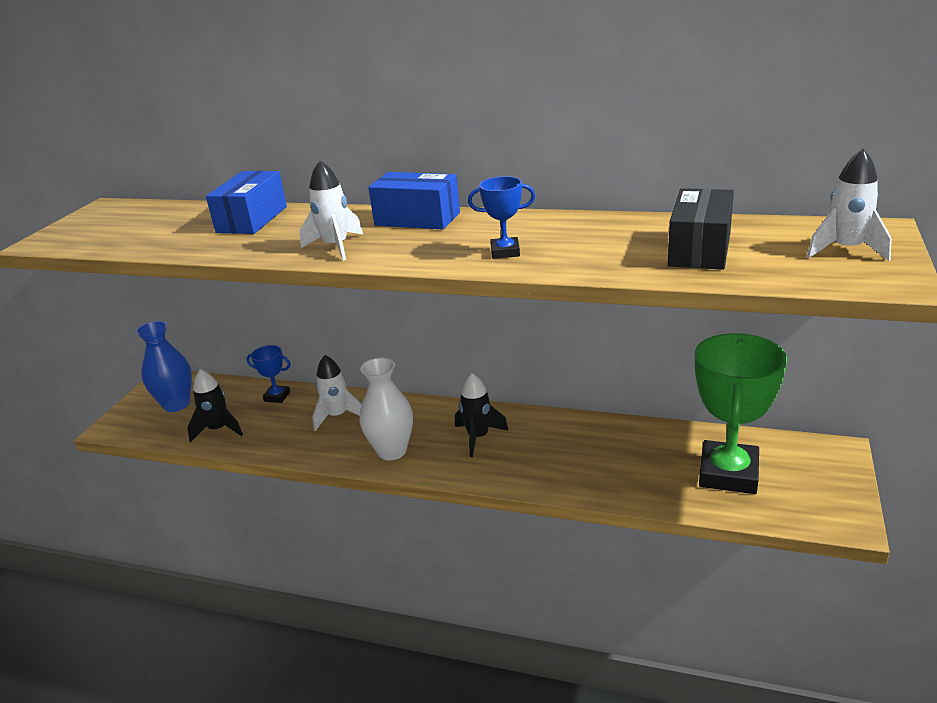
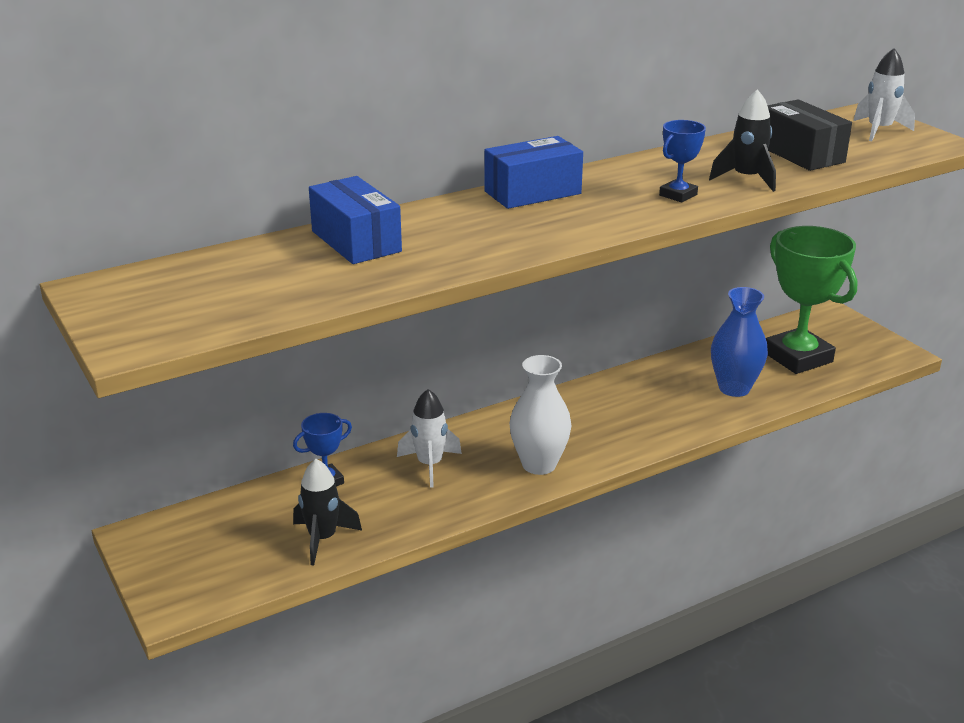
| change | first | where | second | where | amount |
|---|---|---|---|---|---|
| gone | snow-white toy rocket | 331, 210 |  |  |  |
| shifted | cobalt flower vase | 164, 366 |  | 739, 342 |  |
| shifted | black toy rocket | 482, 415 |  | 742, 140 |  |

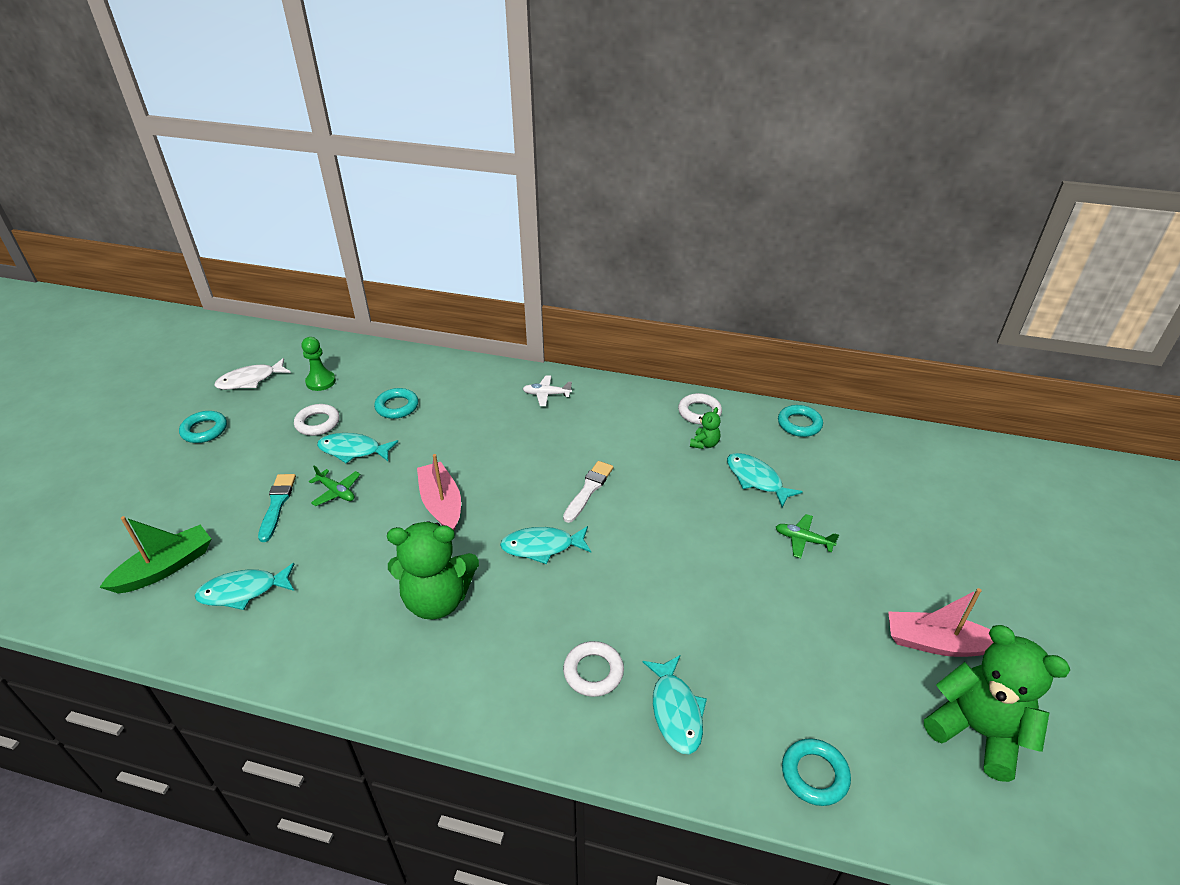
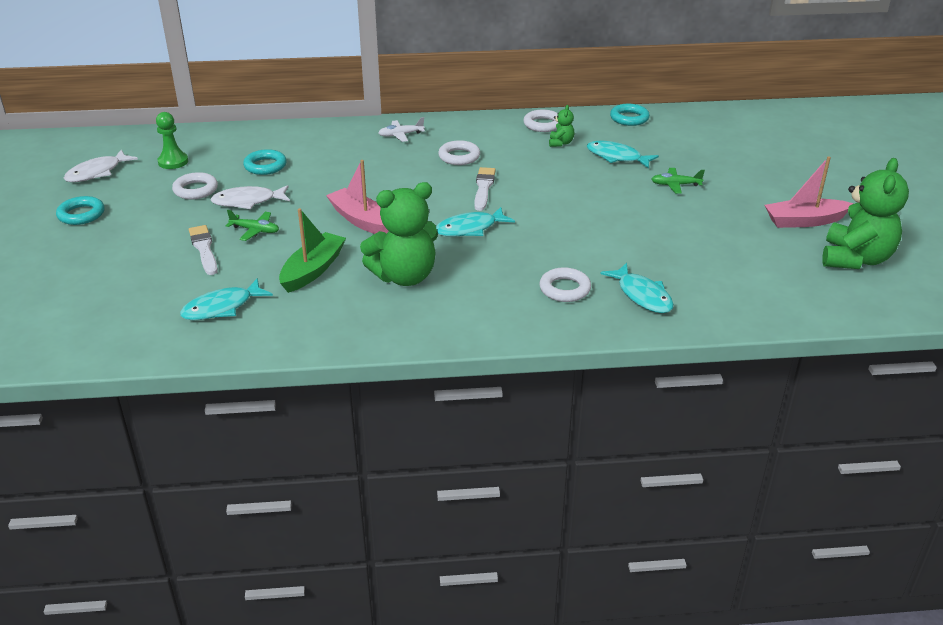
| change | first | where | second | where | amount |
|---|---|---|---|---|---|
| repainted | turquoise toy fish | 357, 448 | snow-white toy fish | 250, 197 |  |
| repainted | turquoise brush | 277, 508 | snow-white brush | 203, 250 |  |
| shifted | green boat | 155, 555 |  | 312, 250 |  |
| rotated | green teddy bear | 997, 703 |  | 865, 213 | 90 degrees clockwise |
| gone | turquoise torus | 816, 772 |  |  |  |
| new |  |  | snow-white torus | 459, 152 |  |

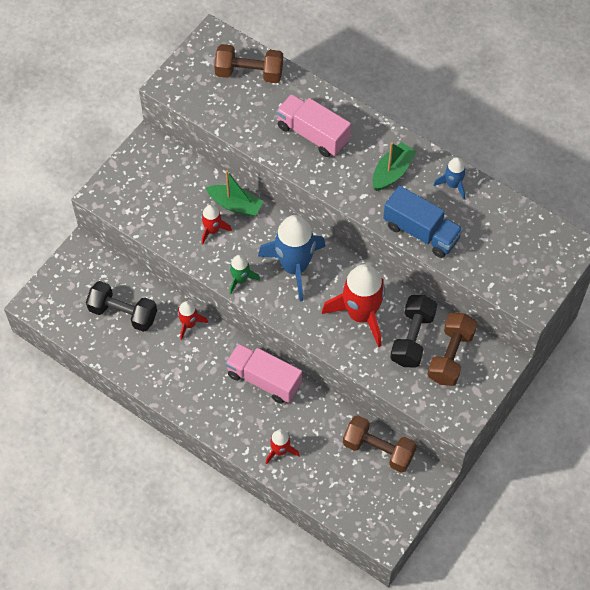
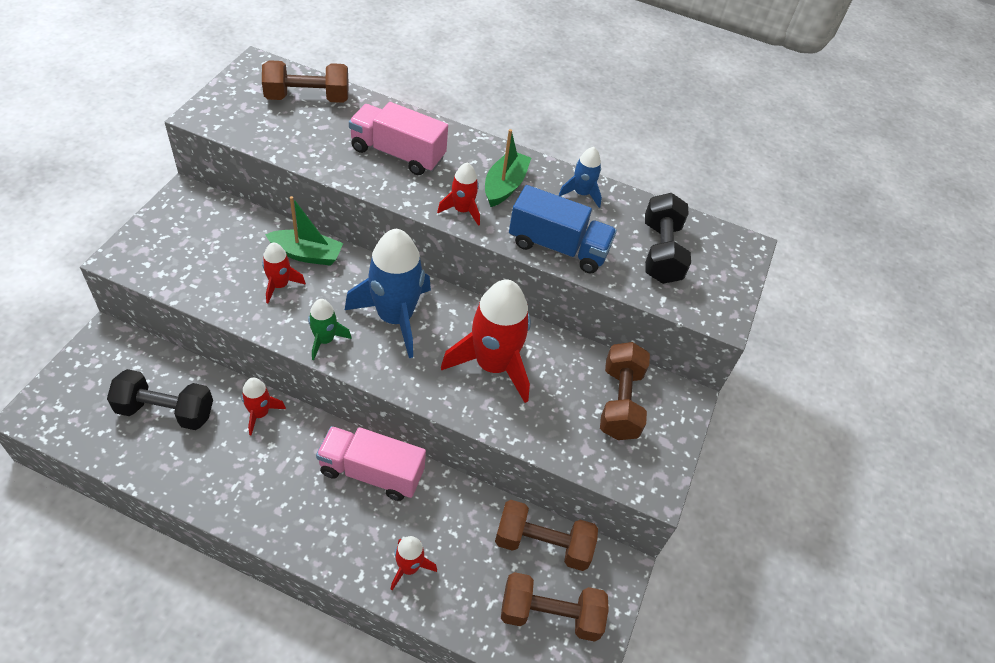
| change | first | where | second | where | amount |
|---|---|---|---|---|---|
| shifted | black hand weight | 413, 331 |  | 668, 238 |  |
| new |  |  | crimson toy rocket | 458, 194 |  |
| new |  |  | dark brown hand weight | 555, 607 |  |

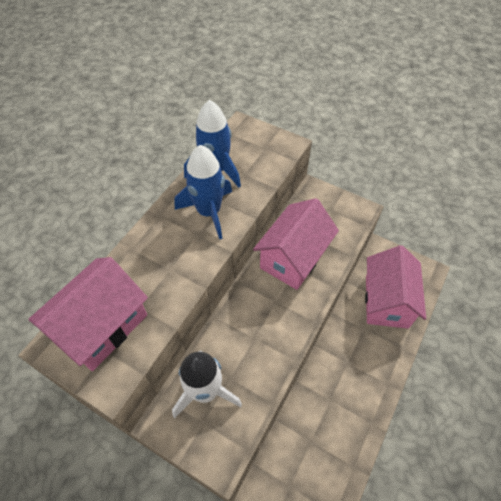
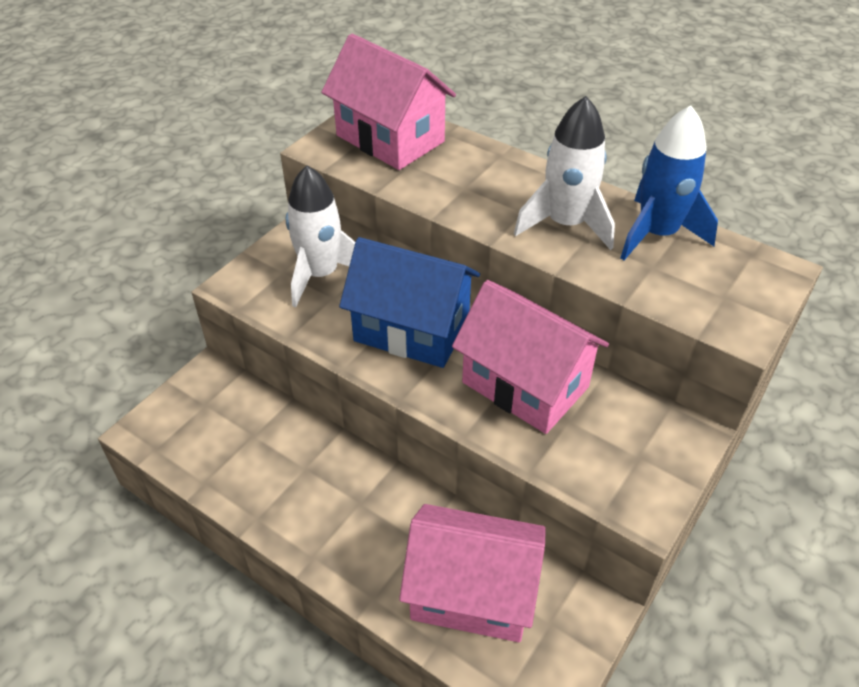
| change | first | where | second | where | amount |
|---|---|---|---|---|---|
| repainted | cobalt toy rocket | 203, 192 | snow-white toy rocket | 564, 173 |  |
| new |  |  | cobalt house | 409, 302 |  |

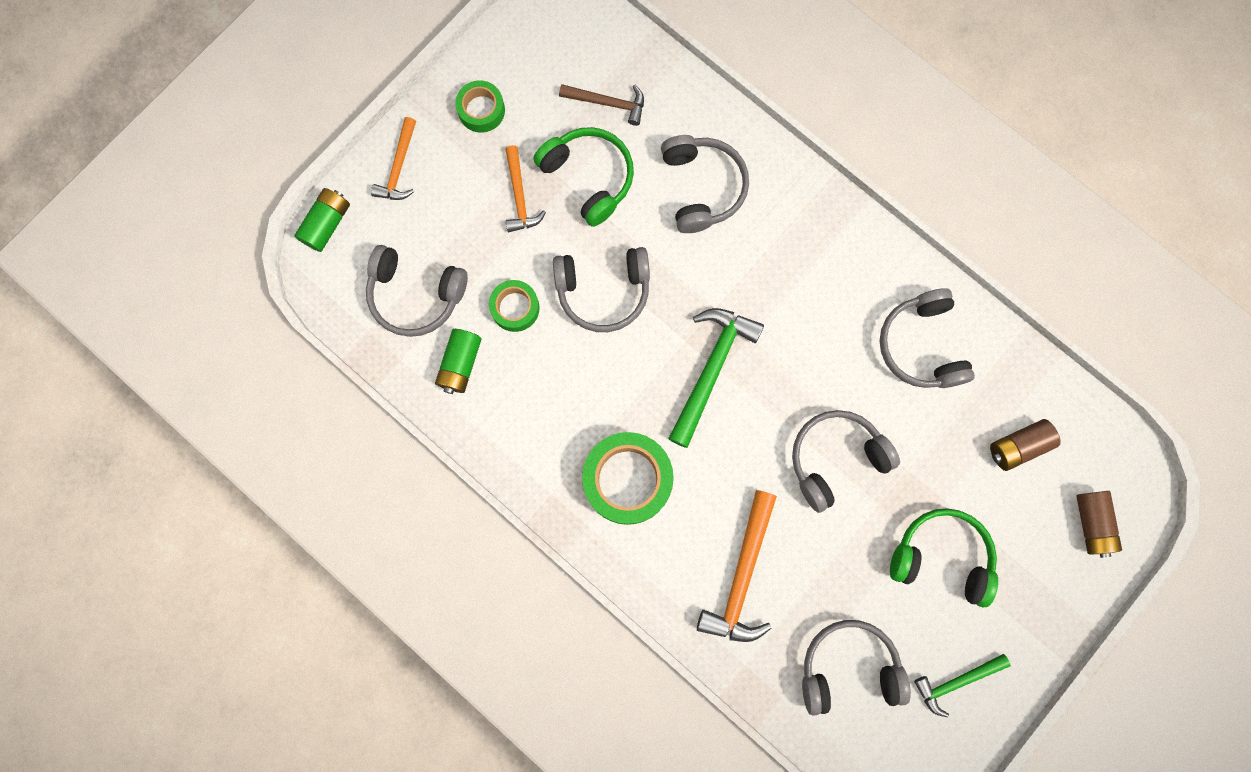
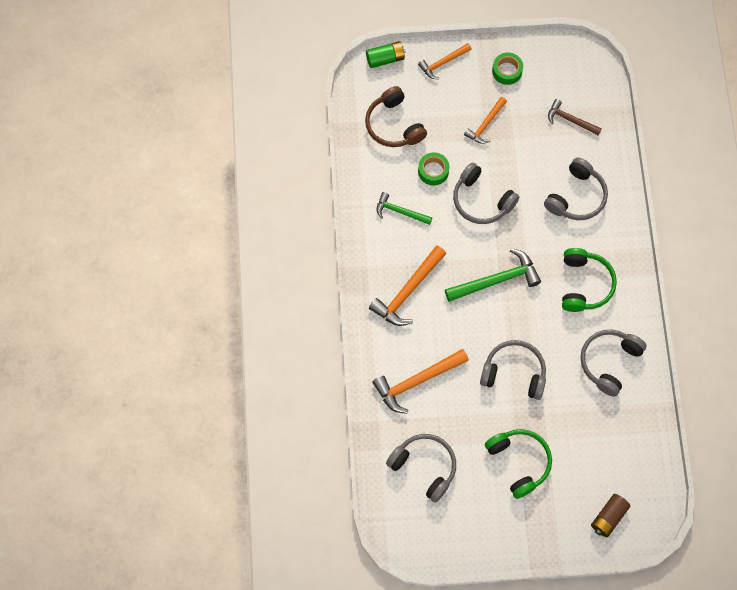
| change | first | where | second | where | amount |
|---|---|---|---|---|---|
| rotated | dark brown carpenter's hammer | 601, 105 |  | 575, 117 | 150 degrees clockwise |
| shifted | green over-ear headphones | 583, 177 |  | 589, 280 |  |
| repainted | gray over-ear headphones | 417, 291 | dark brown over-ear headphones | 396, 116 |  |
| gone | green battery | 458, 361 |  |  |  |
| gone | dark brown battery | 1025, 445 |  |  |  |
| swapped | green sticky tape | 628, 478 | bright orange carpenter's hammer | 407, 286 |  |
| shifted | green carpenter's hammer | 962, 685 |  | 404, 208 |  |

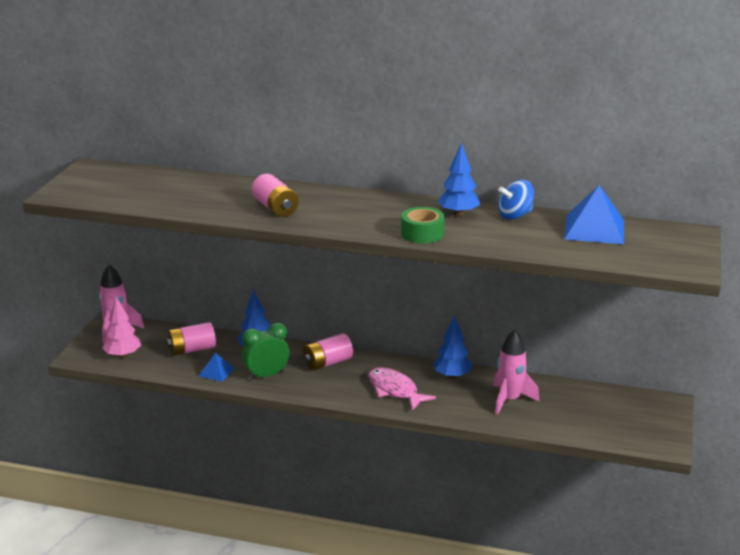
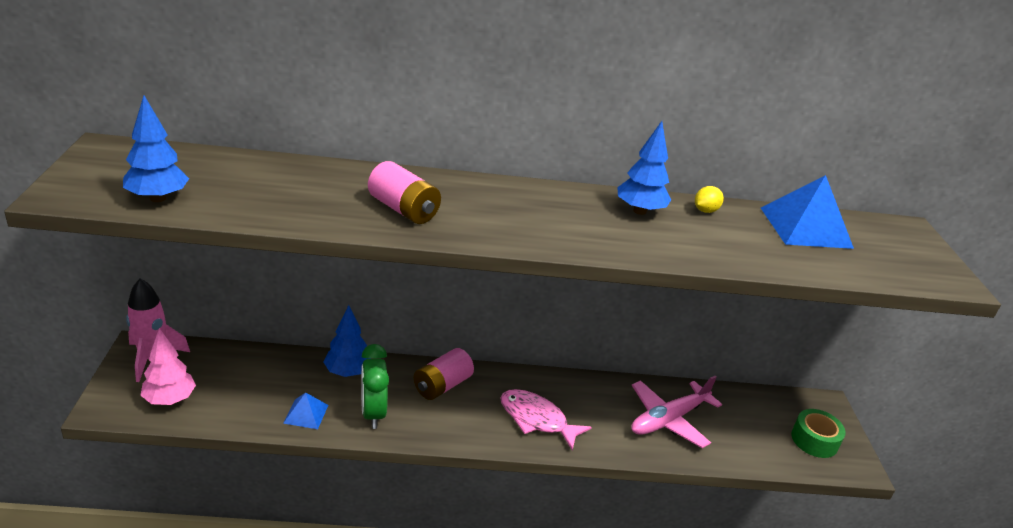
| change | first | where | second | where | amount |
|---|---|---|---|---|---|
| swapped | cobalt spinning top | 516, 200 | yellow toy lemon | 709, 199 |  |
| shifted | green sticky tape | 423, 225 |  | 818, 433 |  |
| shifted | cobalt toy tree | 452, 347 |  | 156, 148 |  |
| gone | rose-pink battery | 191, 339 |  |  |  |
| rotated | green clock | 265, 351 |  | 375, 386 | 60 degrees counterclockwise |
| swapped | rose-pink toy rocket | 516, 372 | rose-pink aeroplane | 676, 412 |  |

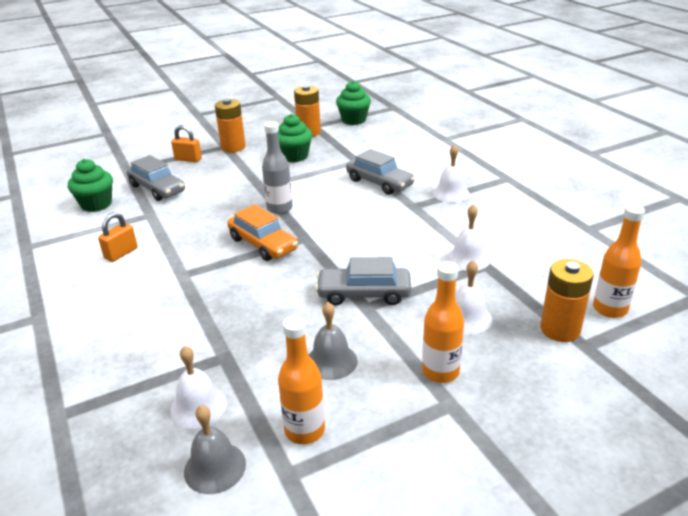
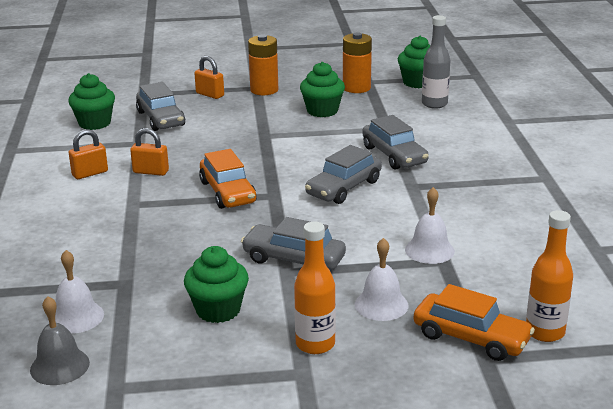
| change | first | where | second | where | amount |
|---|---|---|---|---|---|
| shifted | gray flask | 277, 168 |  | 436, 62 |  |
| gone | snow-white hand bell | 451, 173 |  |  |  |
| swapped | bright orange battery | 567, 300 | bright orange toy car | 474, 322 |  |
| swapped | gray hand bell | 333, 341 | green fairy cake | 216, 284 |  |
| gone | bright orange flask | 301, 380 |  |  |  |
| new |  |  | bright orange padlock | 149, 152 |  |
| new |  |  | gray toy car | 343, 174 |  |

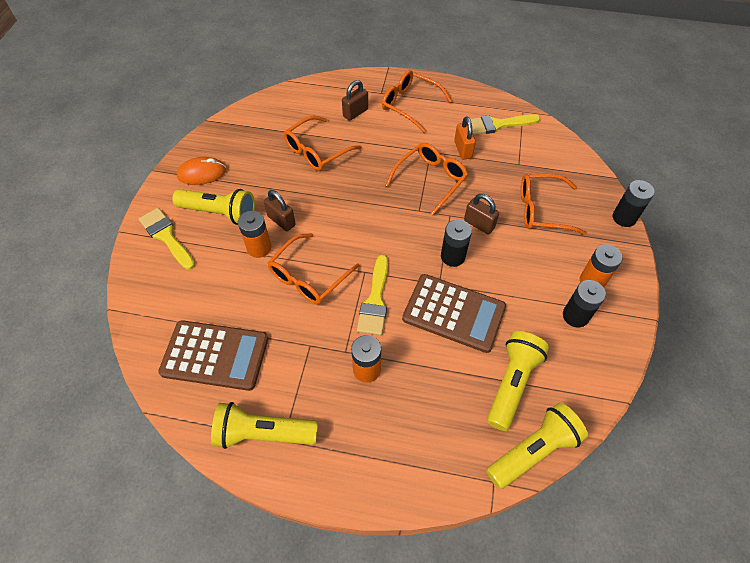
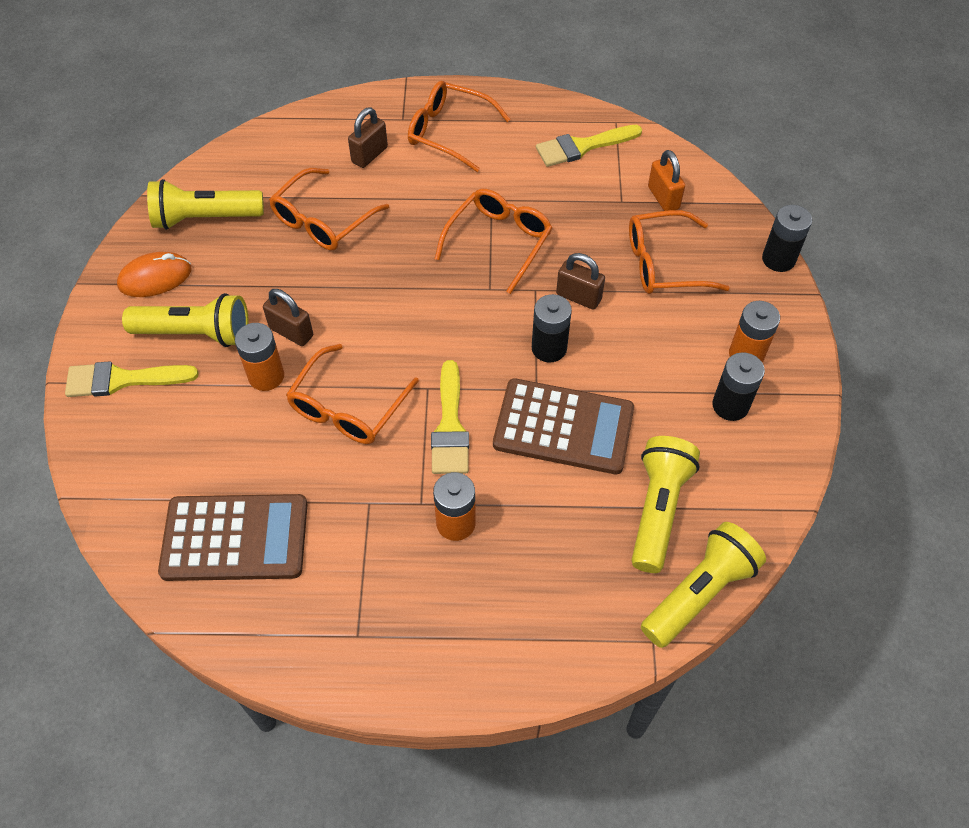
| change | first | where | second | where | amount |
|---|---|---|---|---|---|
| shifted | bright orange padlock | 465, 138 |  | 666, 180 |  |
| rotated | yellow brush | 167, 239 |  | 132, 379 | 45 degrees counterclockwise |
| shifted | yellow flashlight | 264, 425 |  | 205, 204 |  |

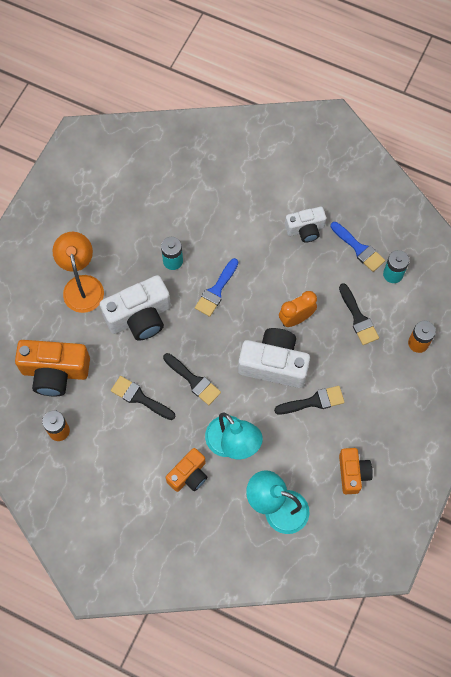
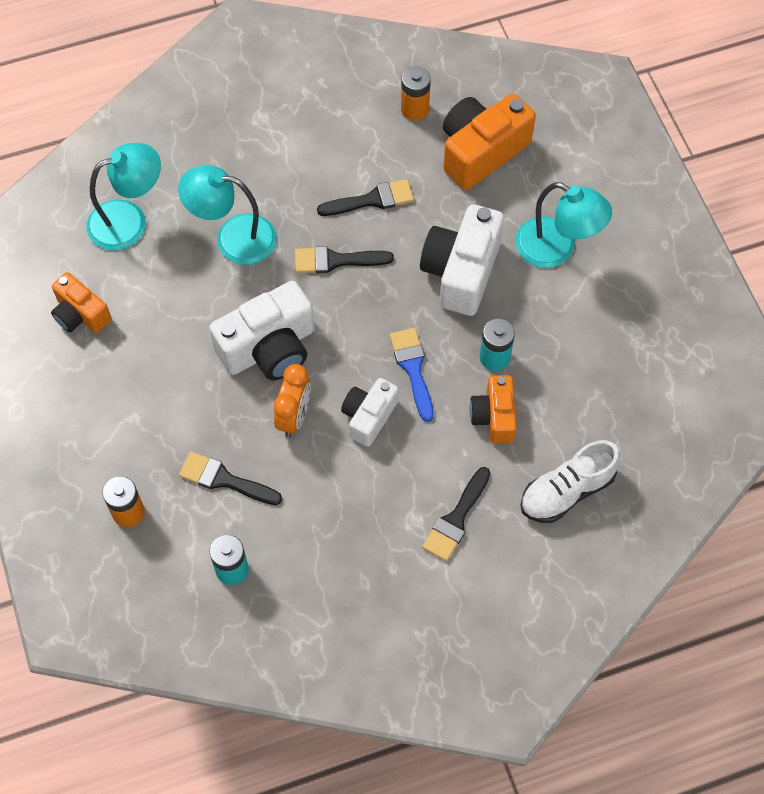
| change | first | where | second | where | amount |
|---|---|---|---|---|---|
| shifted | snow-white camera | 305, 224 |  | 369, 412 |  |
| gone | cobalt brush | 358, 247 |  |  |  |
| repainted | bright orange lamp | 78, 272 | turquoise lamp | 563, 225 |  |
| shifted | black brush | 309, 400 |  | 456, 514 |  |
| shifted | bright orange camera | 186, 470 |  | 493, 409 |  |
| new |  |  | snow-white shoe | 570, 481 |  |

